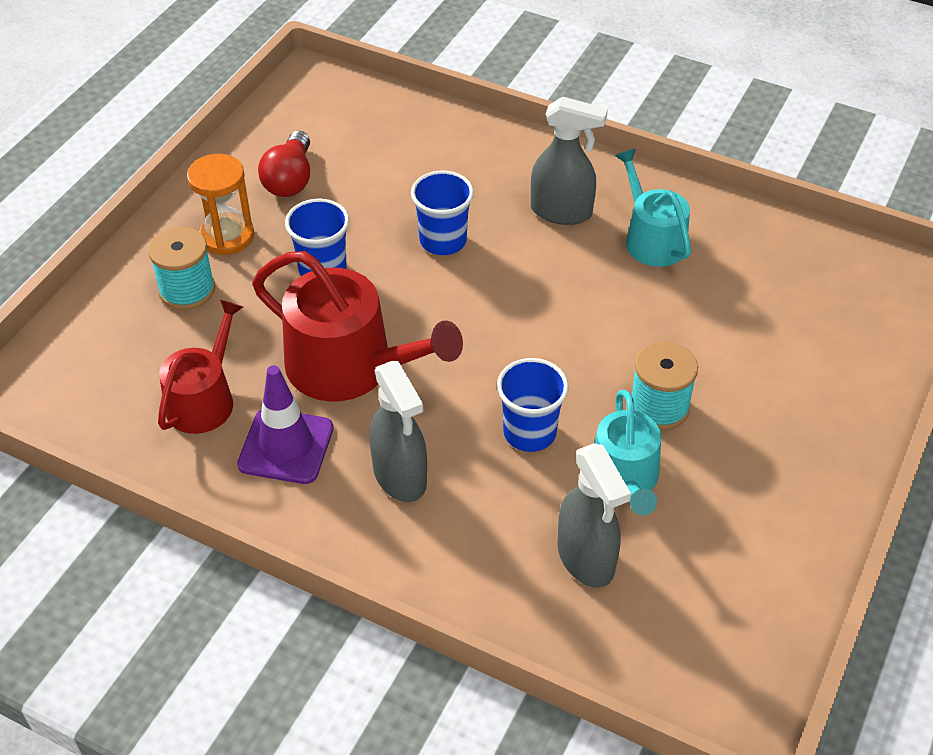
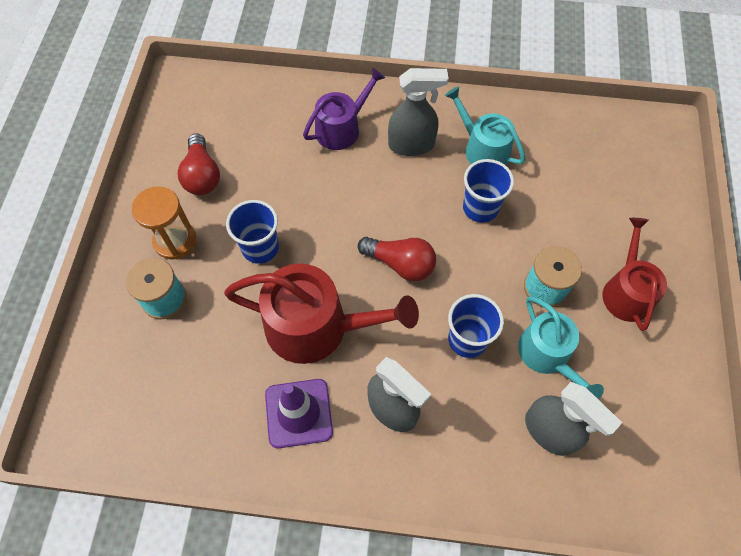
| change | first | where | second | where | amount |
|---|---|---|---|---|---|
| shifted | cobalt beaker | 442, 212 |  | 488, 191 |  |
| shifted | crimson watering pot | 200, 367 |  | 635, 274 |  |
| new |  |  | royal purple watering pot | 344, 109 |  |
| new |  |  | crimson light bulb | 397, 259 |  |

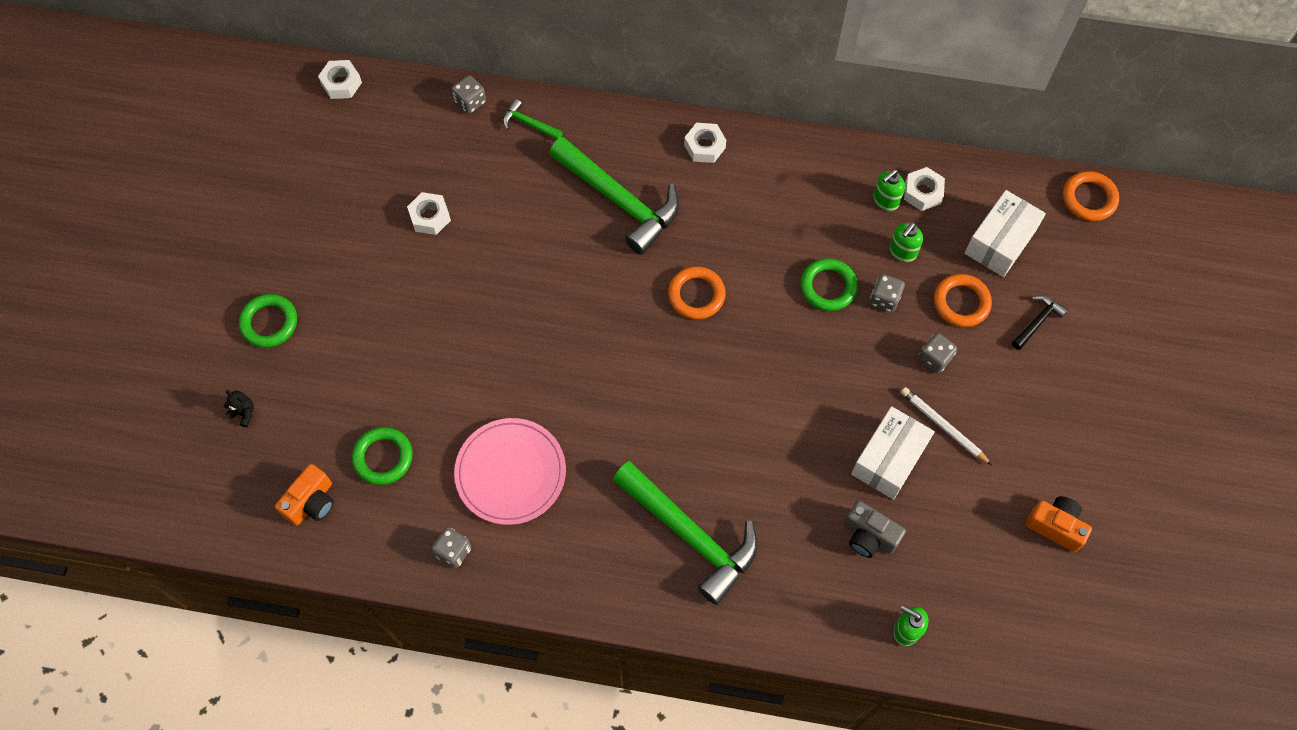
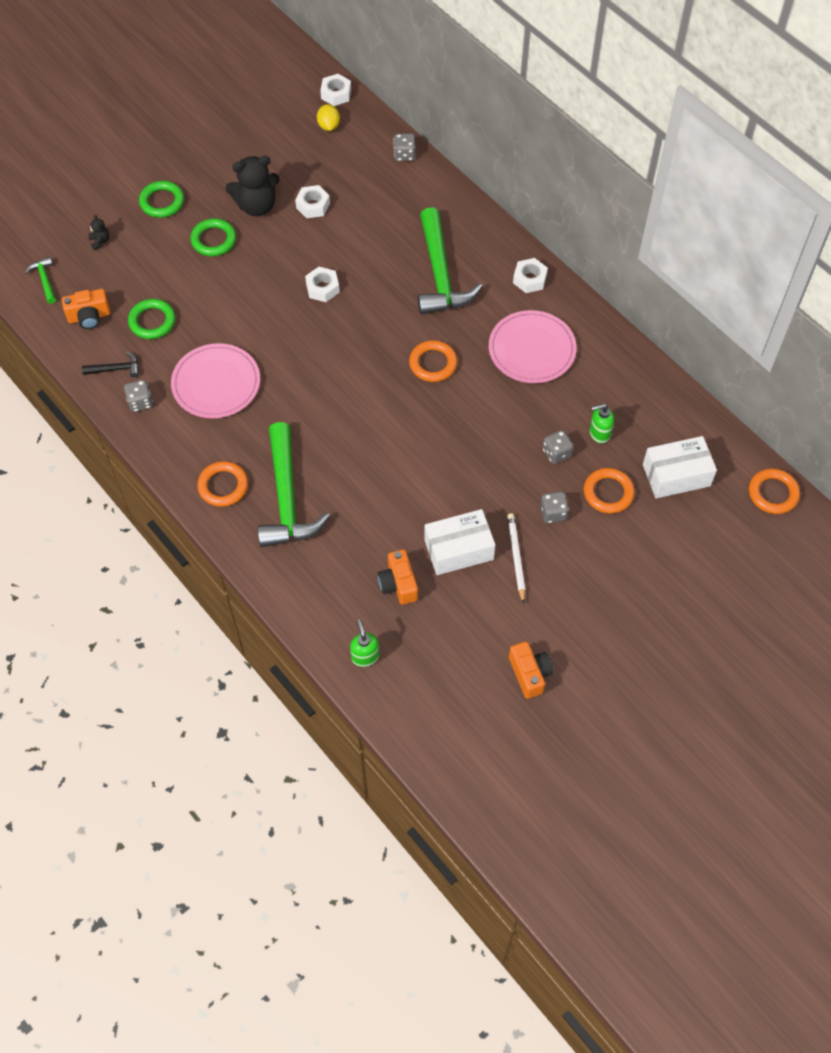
| change | first | where | second | where | amount |
|---|---|---|---|---|---|
| shifted | green carpenter's hammer | 533, 119 |  | 40, 280 |  |
| shifted | snow-white hex nut | 924, 189 |  | 322, 284 |  |
| gone | green pump bottle | 889, 190 |  |  |  |
| shifted | green torus | 829, 284 |  | 213, 237 |  |
| shifted | black carpenter's hammer | 1040, 322 |  | 110, 364 |  |
| repainted | gray camera | 875, 529 | bright orange camera | 397, 577 |  |
| new |  |  | yellow toy lemon | 328, 117 |  |
| new |  |  | black teddy bear | 252, 186 |  |
| new |  |  | rose-pink flat dish | 533, 346 |  |
| new |  |  | bright orange torus | 222, 484 |  |

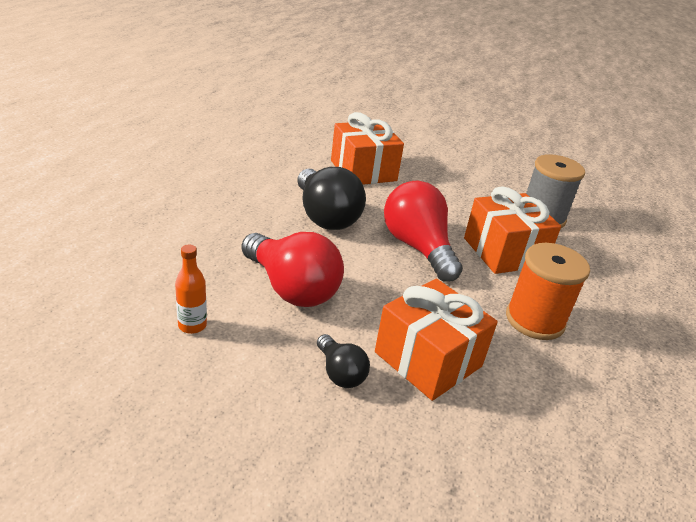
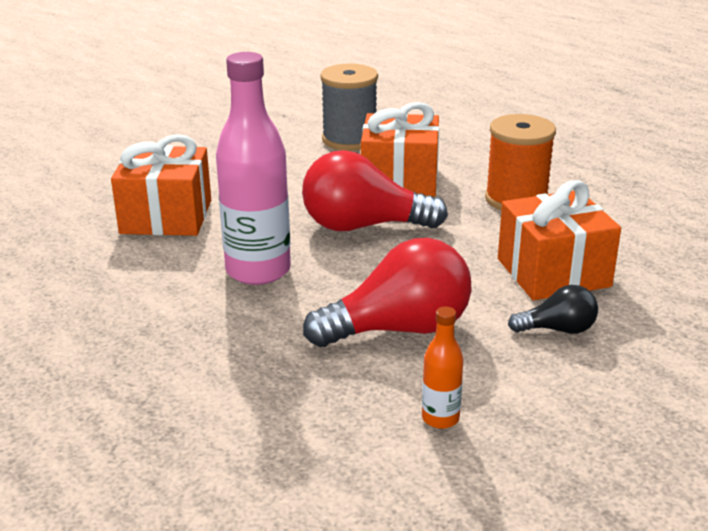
| change | first | where | second | where | amount |
|---|---|---|---|---|---|
| swapped | black light bulb | 331, 198 | rose-pink flask | 253, 168 |  |

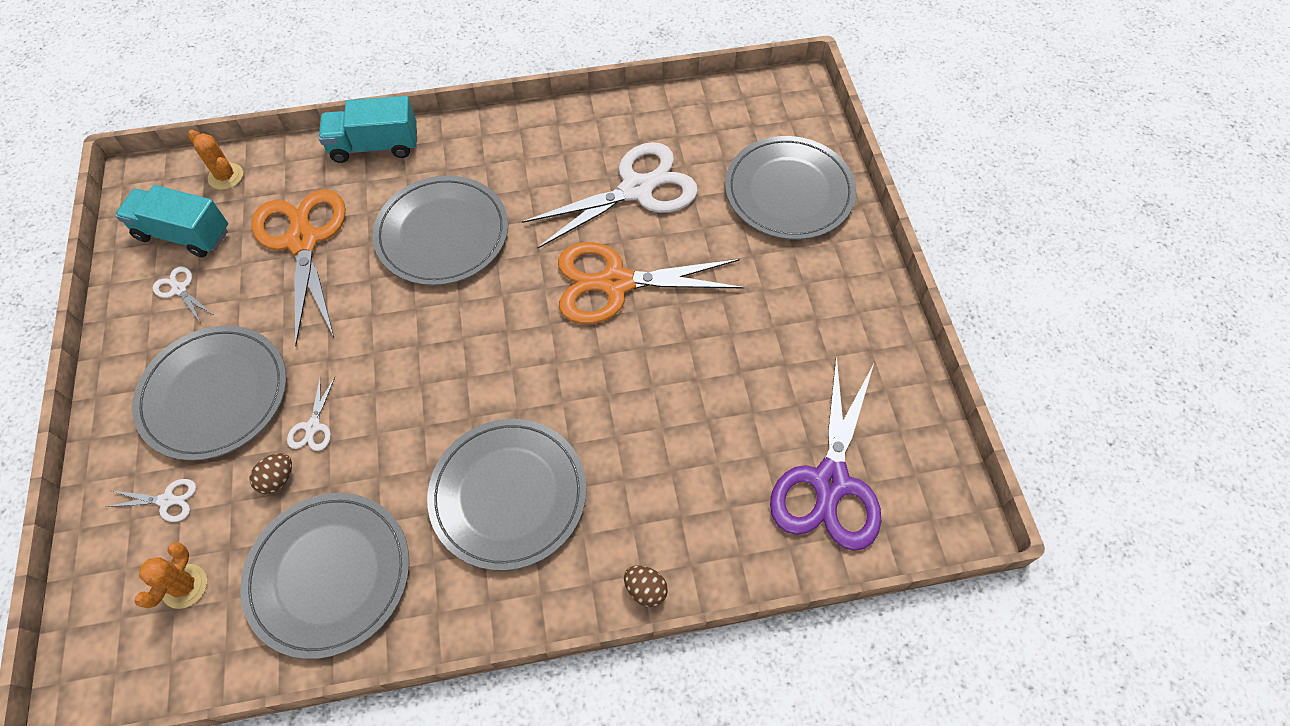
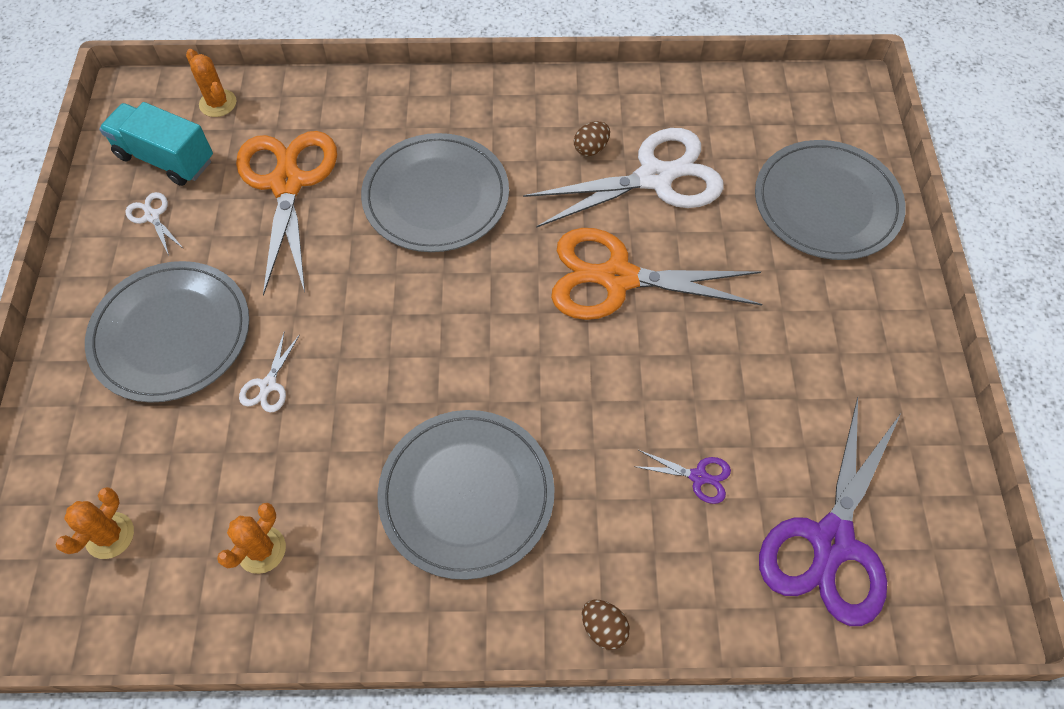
| change | first | where | second | where | amount |
|---|---|---|---|---|---|
| gone | turquoise toy truck | 368, 129 |  |  |  |
| shifted | dark brown toy egg | 270, 473 |  | 592, 138 |  |
| gone | snow-white shears | 151, 500 |  |  |  |
| swapped | gray flat dish | 324, 576 | bright orange saguaro cactus | 251, 538 |  |
| new |  |  | royal purple shears | 682, 477 |  |

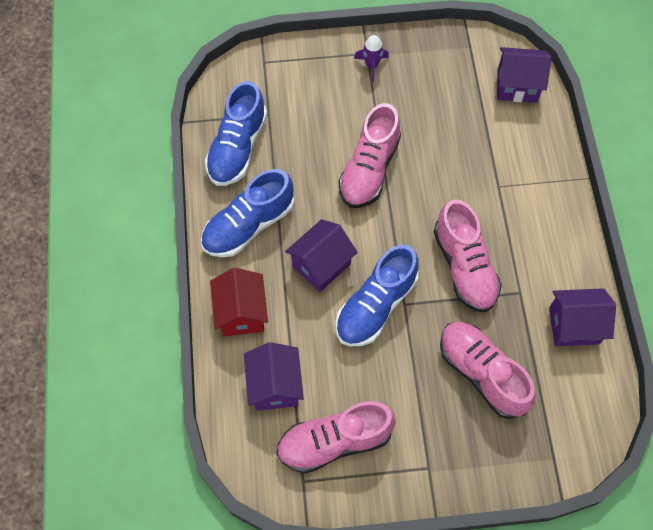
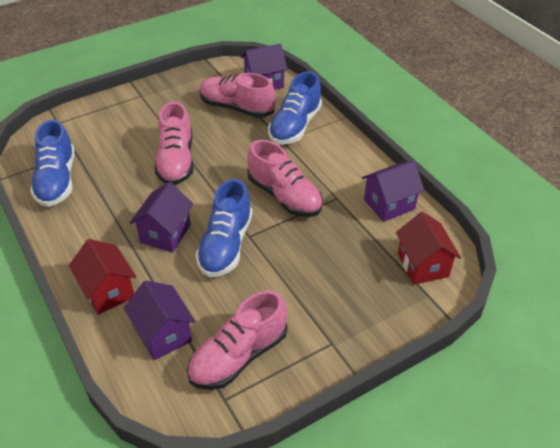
| change | first | where | second | where | amount |
|---|---|---|---|---|---|
| gone | royal purple toy rocket | 371, 58 |  |  |  |
| shifted | cobalt shoe | 247, 213 |  | 295, 108 |  |
| shifted | rose-pink shoe | 488, 370 |  | 237, 95 |  |
| new |  |  | crimson house | 428, 248 |  |

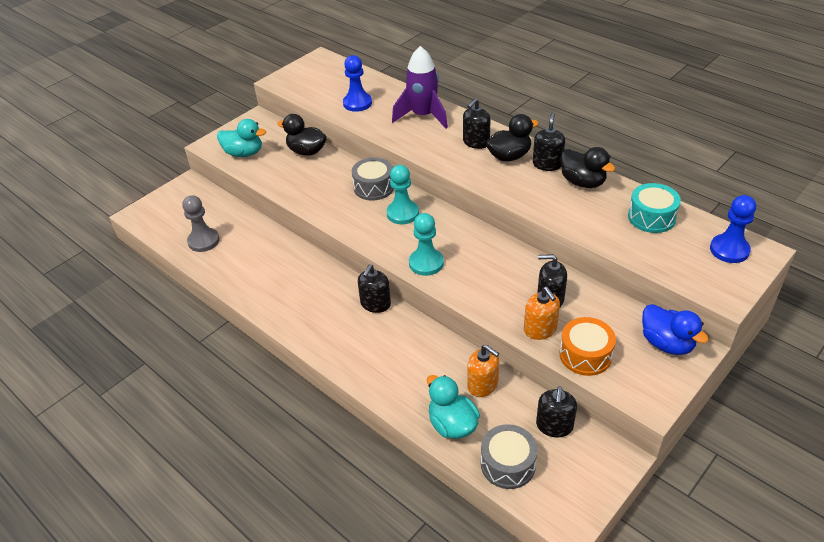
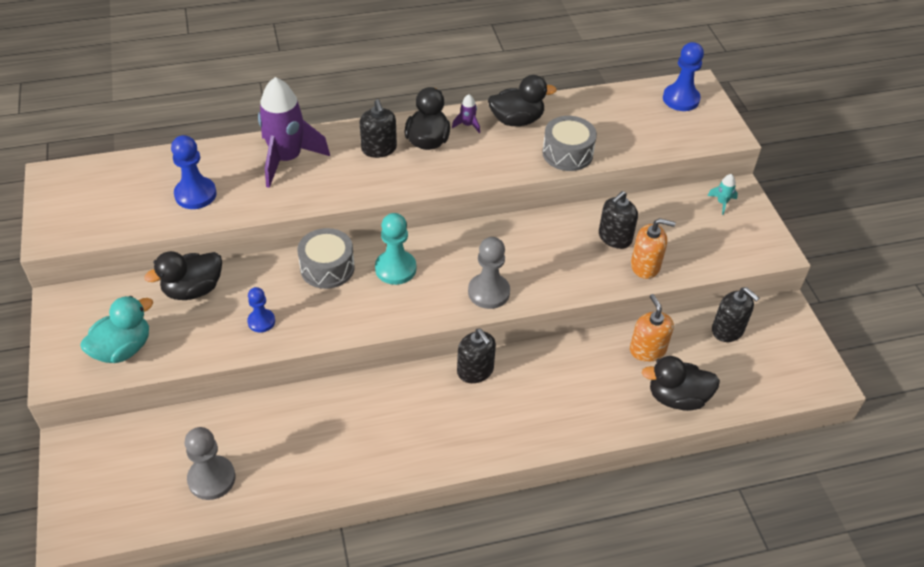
| change | first | where | second | where | amount |
|---|---|---|---|---|---|
| swapped | black pump bottle | 549, 142 | royal purple toy rocket | 466, 113 |  |
| gone | turquoise snare drum | 654, 208 |  |  |  |
| repainted | turquoise chess pawn | 426, 244 | gray chess pawn | 489, 273 |  |
| swapped | cobalt rubber duck | 675, 329 | turquoise toy rocket | 722, 194 |  |
| gone | bright orange snare drum | 588, 346 |  |  |  |
| rotated | bright orange pump bottle | 483, 371 |  | 652, 328 | 90 degrees counterclockwise |
| repainted | turquoise rubber duck | 453, 407 | black rubber duck | 681, 383 |  |
| shifted | gray snare drum | 509, 456 |  | 569, 143 |  |
| new |  |  | cobalt chess pawn | 261, 310 |  |

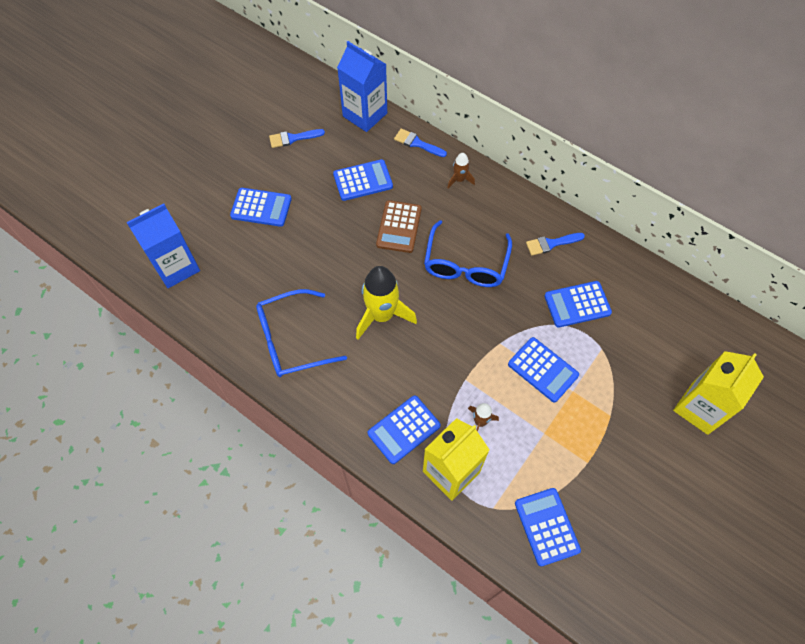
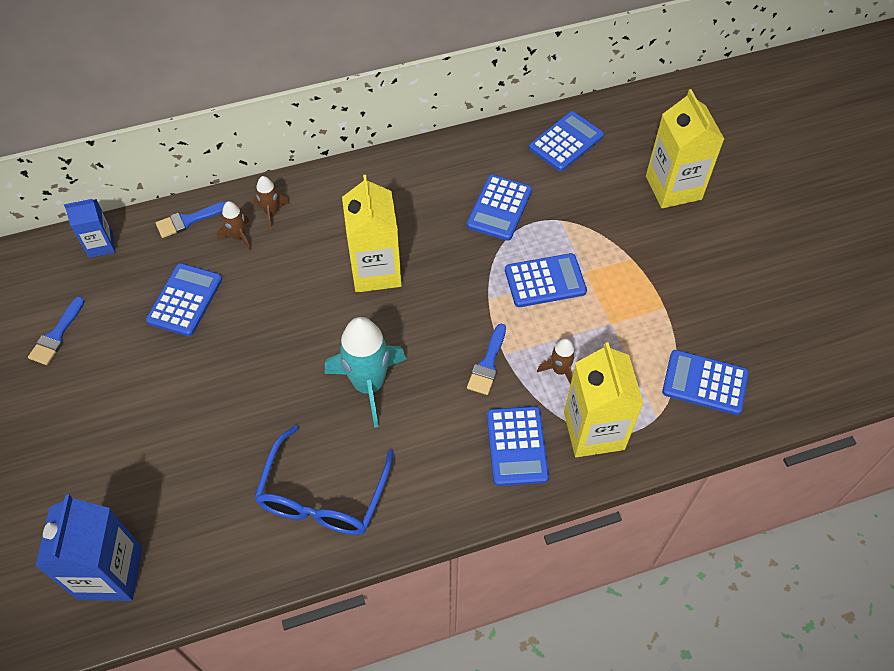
| change | first | where | second | where | amount |
|---|---|---|---|---|---|
| scaled | cobalt carton | 362, 86 |  | 89, 228 | x0.58 |
| shifted | cobalt pocket calculator | 261, 207 |  | 566, 141 |  |
| gone | dark brown pocket calculator | 399, 226 |  |  |  |
| swapped | cobalt glasses | 468, 253 | yellow carton | 372, 234 |  |
| shifted | cobalt brush | 555, 244 |  | 486, 359 |  |
| repainted | yellow toy rocket | 386, 302 | turquoise toy rocket | 365, 372 |  |
| new |  |  | dark brown toy rocket | 234, 226 |  |

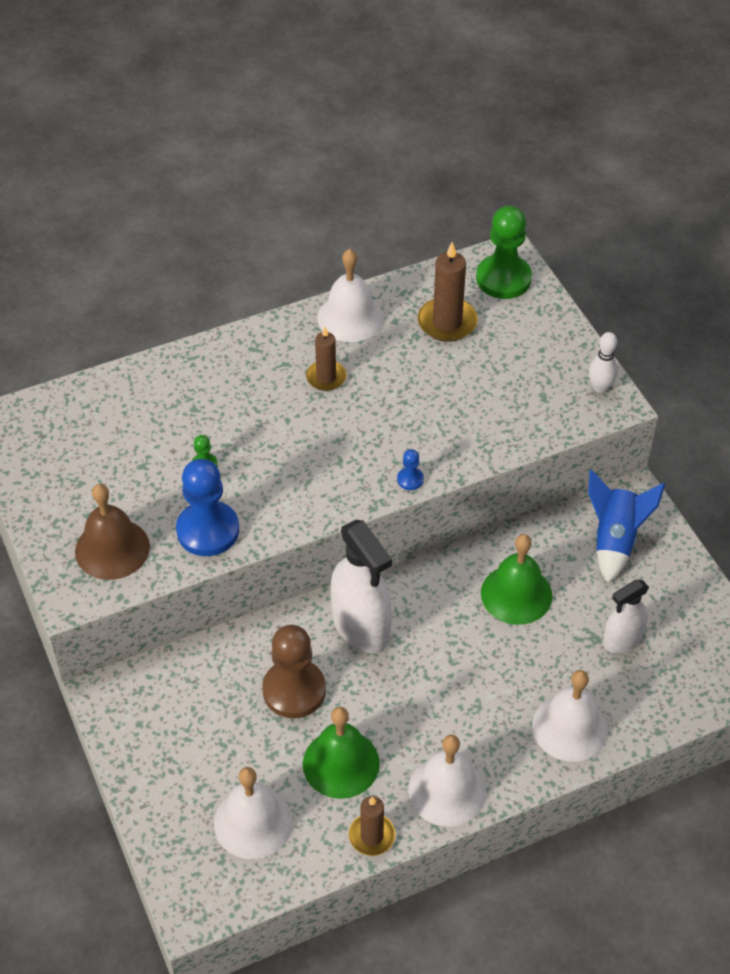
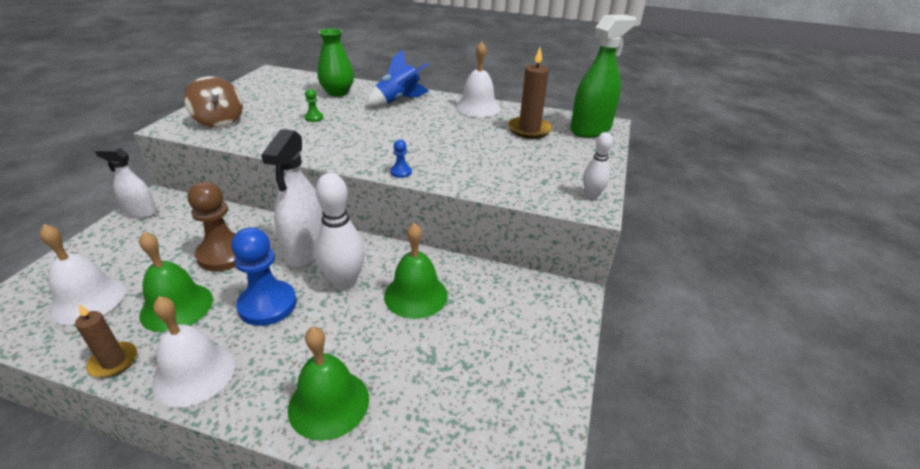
| change | first | where | second | where | amount |
|---|---|---|---|---|---|
| swapped | green chess pawn | 504, 252 | green spray bottle | 603, 76 |  |
| gone | dark brown candle | 326, 359 |  |  |  |
| shifted | cobalt chess pawn | 207, 507 |  | 264, 276 |  |
| shifted | cobalt toy rocket | 626, 526 |  | 397, 78 |  |
| swapped | dark brown hand bell | 112, 532 | dark brown spinning top | 213, 102 |  |
| shifted | snow-white spray bottle | 626, 616 |  | 126, 183 |  |
| repainted | snow-white hand bell | 570, 716 | green hand bell | 328, 384 |  |
| new |  |  | green flower vase | 335, 62 |  |
| new |  |  | snow-white skittle | 340, 231 |  |

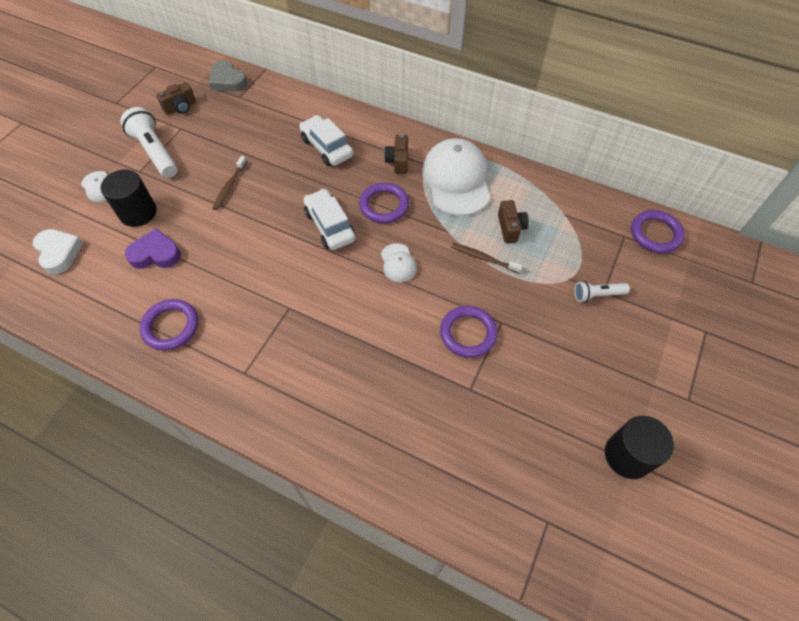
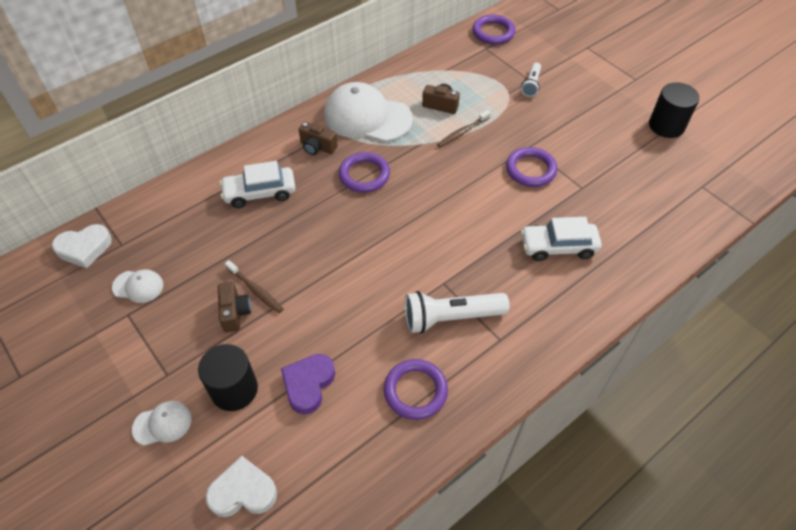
| change | first | where | second | where | amount |
|---|---|---|---|---|---|
| repainted | gray love heart | 228, 76 | snow-white love heart | 82, 246 |  |
| shifted | dark brown camera | 176, 98 |  | 234, 307 |  |
| shifted | snow-white flashlight | 149, 142 |  | 457, 312 |  |
| shifted | snow-white toy car | 329, 219 |  | 561, 239 |  |
| shifted | snow-white peaked cap | 399, 262 |  | 137, 286 |  |

